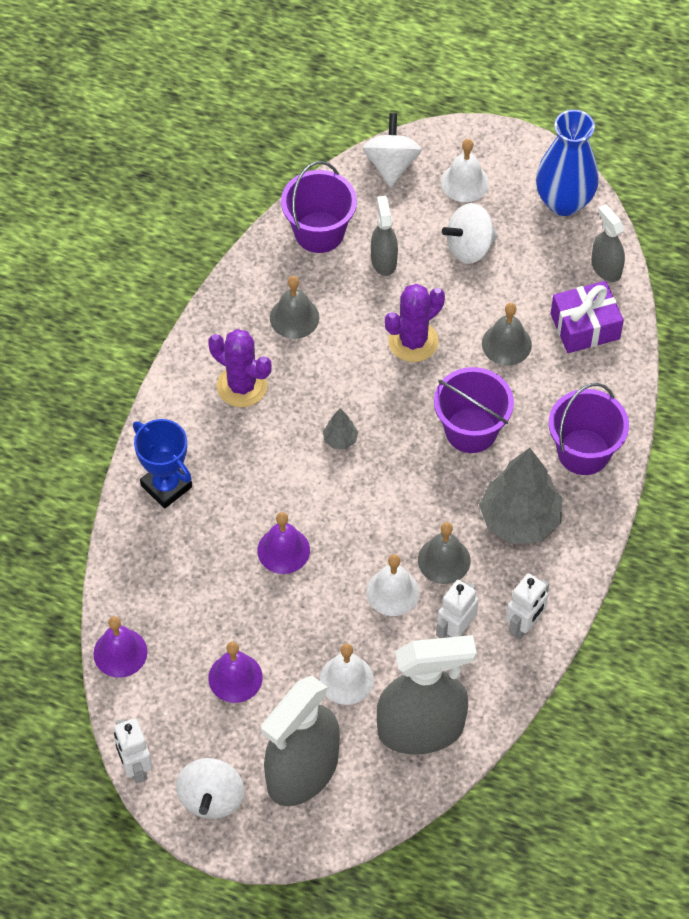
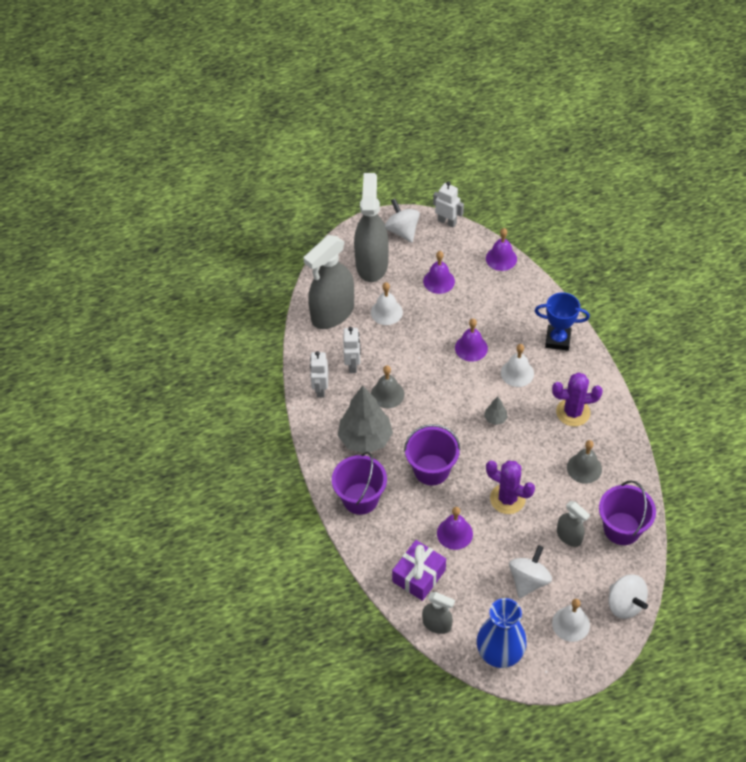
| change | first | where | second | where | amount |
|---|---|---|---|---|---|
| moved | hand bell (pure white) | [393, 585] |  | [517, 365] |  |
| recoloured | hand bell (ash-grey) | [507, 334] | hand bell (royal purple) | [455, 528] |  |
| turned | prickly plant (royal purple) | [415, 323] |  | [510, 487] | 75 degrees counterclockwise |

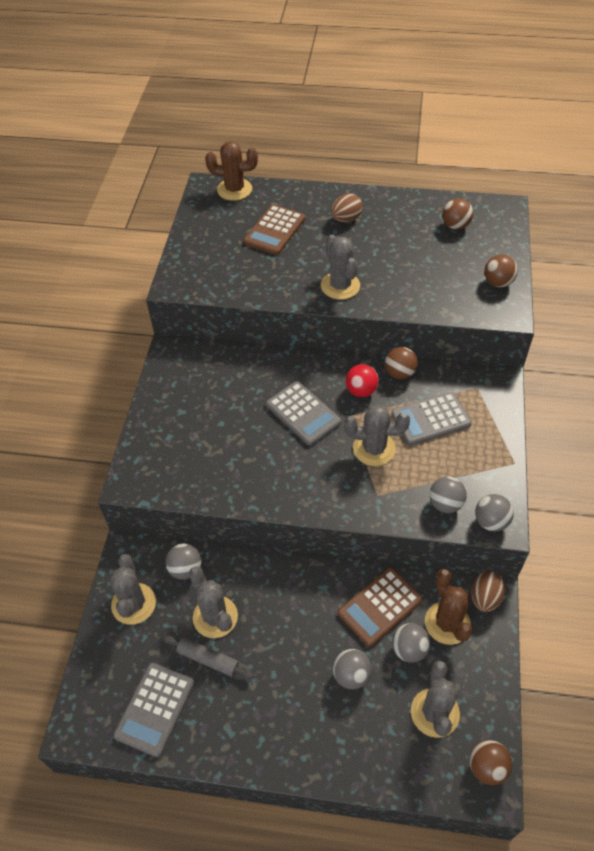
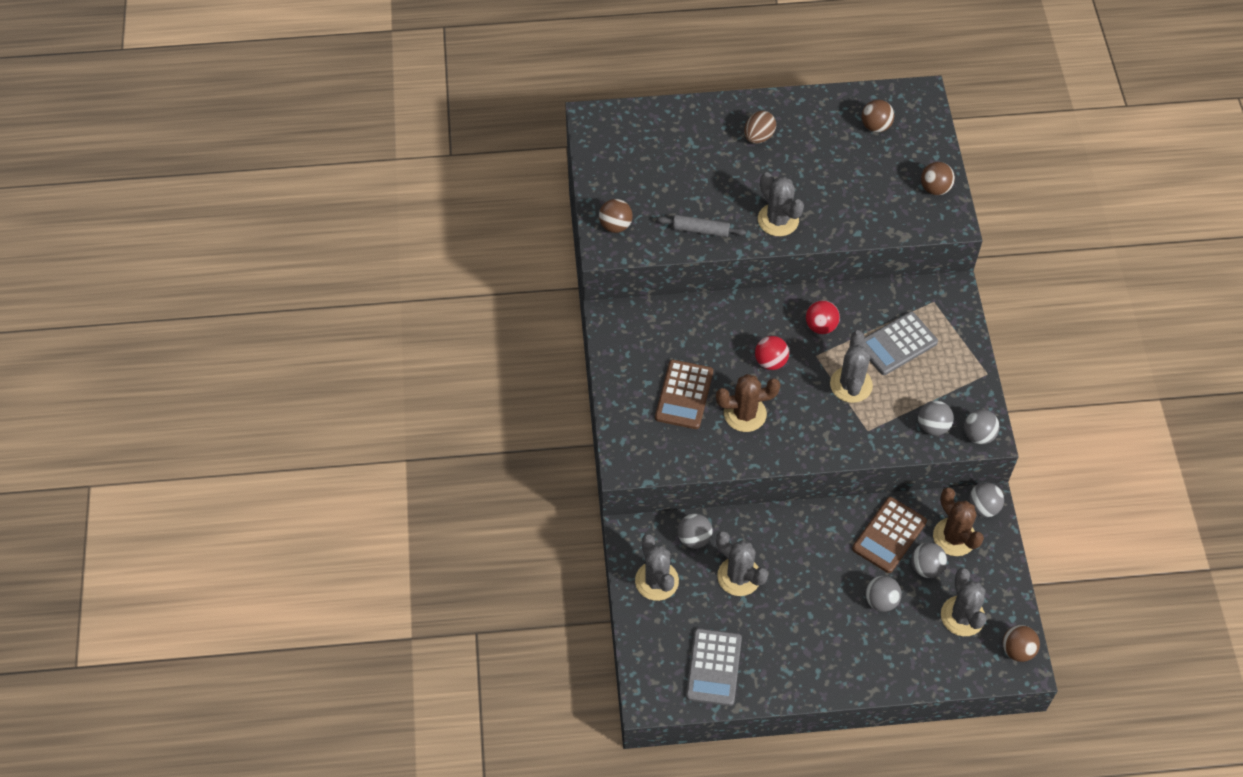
| change | first | where | second | where | amount |
|---|---|---|---|---|---|
| moved | pastry roller (ash-grey) | [208, 657] |  | [701, 226] |  |
| moved | prickly plant (brown) | [231, 171] |  | [748, 403] |  |
| moved | calculator (brown) | [274, 229] |  | [684, 394] |  |
| moved | play ball (brown) | [401, 363] |  | [616, 216] |  |
| replaced | calculator (ash-grey) | [303, 413] | play ball (scarlet) | [772, 353] |  |
| replaced | egg (brown) | [488, 591] | play ball (ash-grey) | [986, 499] |  |
| turned | prickly plant (ash-grey) | [377, 435] |  | [851, 366] | 75 degrees counterclockwise |

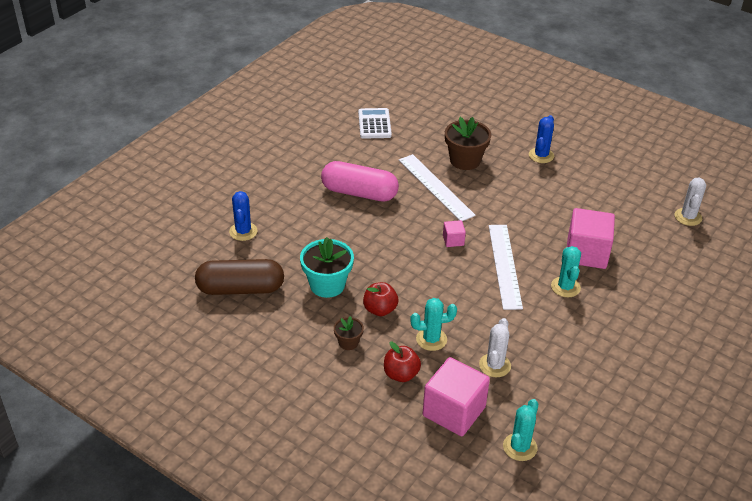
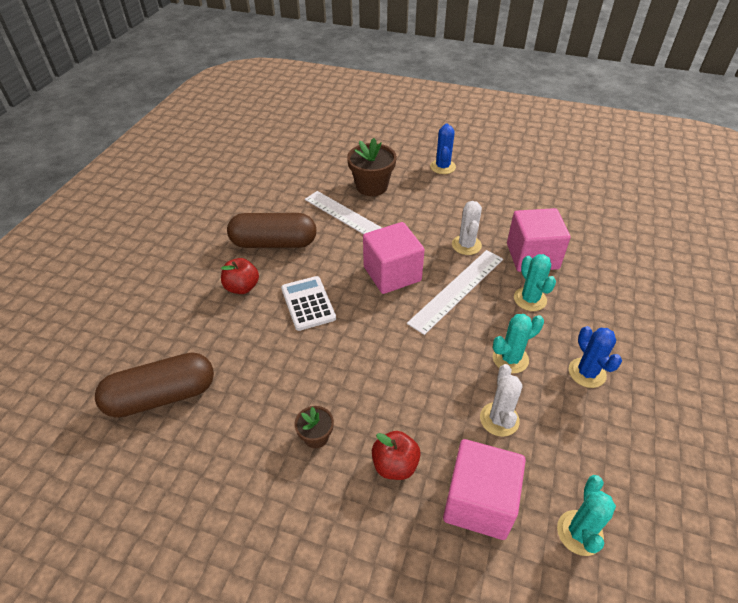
| change | first | where | second | where | amount |
|---|---|---|---|---|---|
| removed | potted plant (turquoise) | [327, 267] |  |  |  |
| moved | prickly plant (royal blue) | [243, 216] |  | [595, 357] |  |
| moved | calculator (pure white) | [375, 123] |  | [308, 303] |  |
| moved | toy apple (scarlet) | [380, 299] |  | [240, 276] |  |
| moved | prickly plant (turquoise) | [433, 324] |  | [518, 343] |  |
| moved | prickly plant (pure white) | [690, 202] |  | [467, 228] |  |
| recoloured | pill (rose-pink) | [360, 181] | pill (brown) | [272, 230] |  |
| turned | ruler (pure white) | [506, 267] |  | [455, 292] | 60 degrees clockwise |
| resized | solid cube (rose-pink) | [454, 233] |  | [394, 258] | x2.16 |

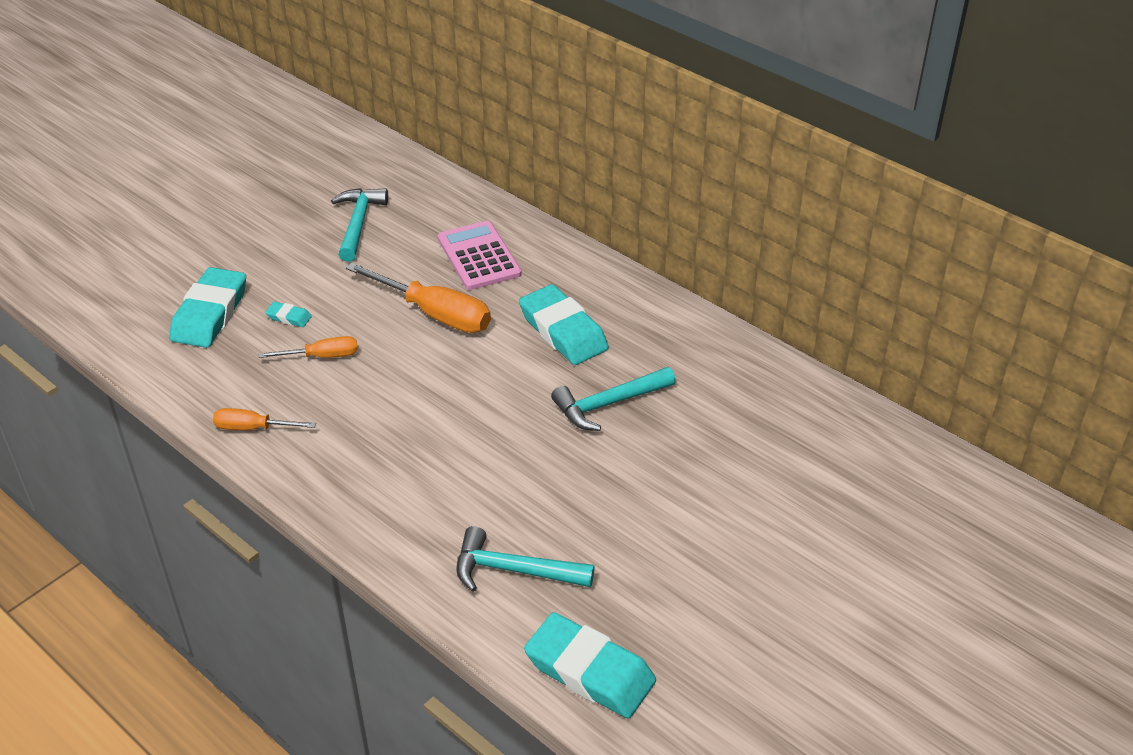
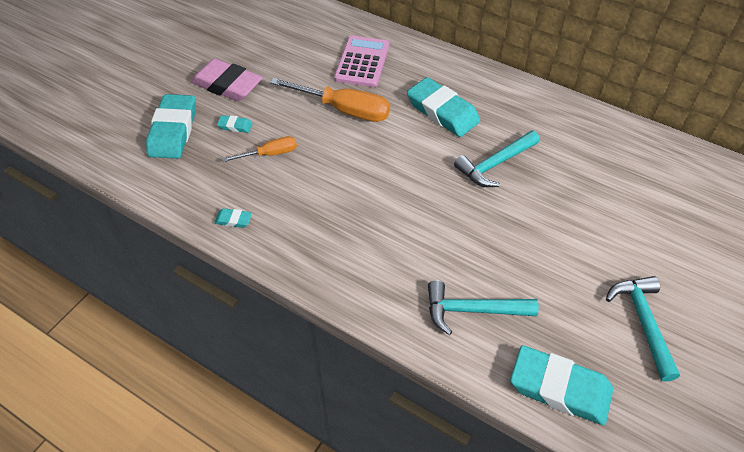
| change | first | where | second | where | amount |
|---|---|---|---|---|---|
| added |  |  | pencil eraser (rose-pink) | [227, 79] |  |
| moved | hammer (turquoise) | [359, 225] |  | [643, 329] |  |
| replaced | flat screwdriver (orange-coloured) | [264, 419] | pencil eraser (turquoise) | [233, 218] |  |
| turned | calculator (rose-pink) | [480, 255] |  | [361, 61] | 45 degrees clockwise |

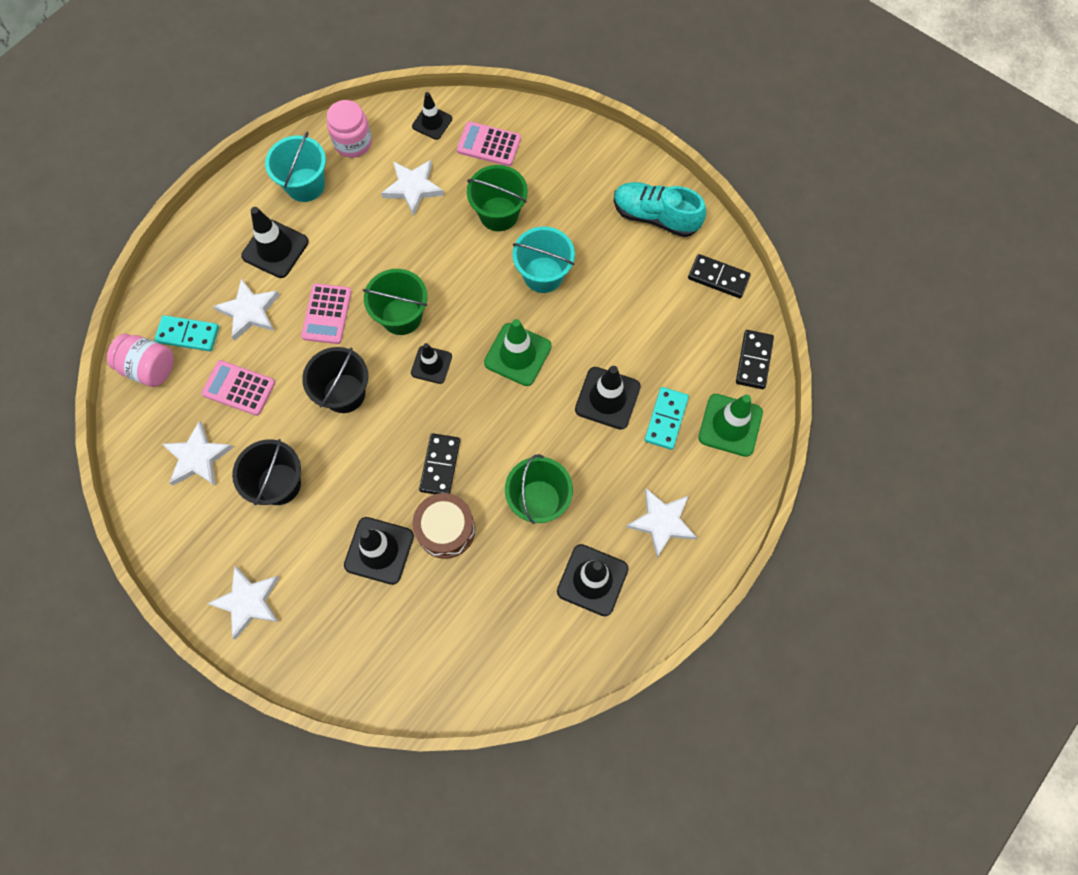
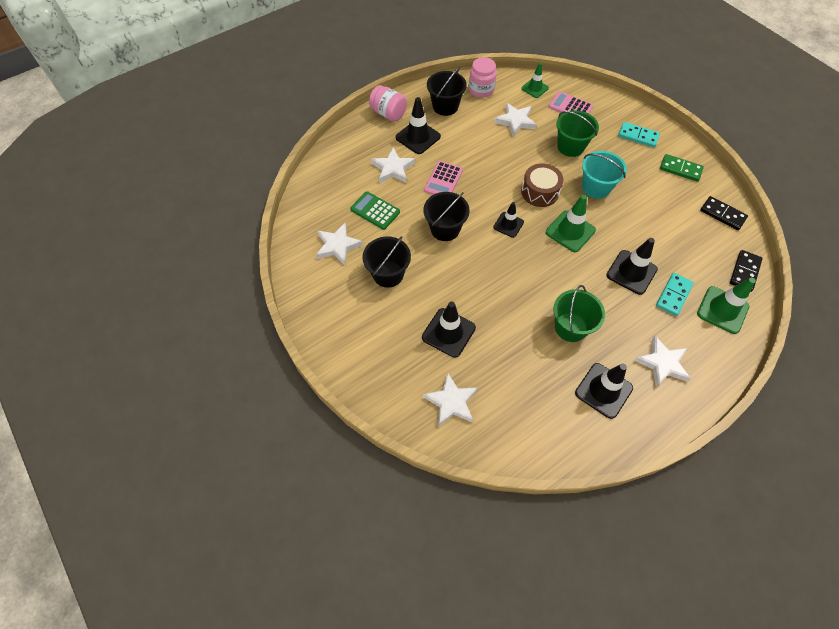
| change | first | where | second | where | amount |
|---|---|---|---|---|---|
| removed | sand bucket (green) | [395, 302] |  |  |  |
| removed | domino (ebony) | [439, 463] |  |  |  |
| moved | jar (rose-pink) | [140, 360] |  | [388, 103] |  |
| moved | domino (turquoise) | [186, 333] |  | [639, 135] |  |
| moved | star shape (pure white) | [243, 602] |  | [450, 400] |  |
| moved | drum (brown) | [443, 526] |  | [542, 185] |  |
| replaced | lace-up shoe (turquoise) | [660, 209] | domino (green) | [682, 168] |  |
| recoloured | calculator (rose-pink) | [238, 388] | calculator (green) | [375, 210] |  |
| recoloured | sand bucket (turquoise) | [295, 167] | sand bucket (ebony) | [447, 91] |  |
| recoloured | safety cone (ebony) | [432, 116] | safety cone (green) | [535, 80] |  |

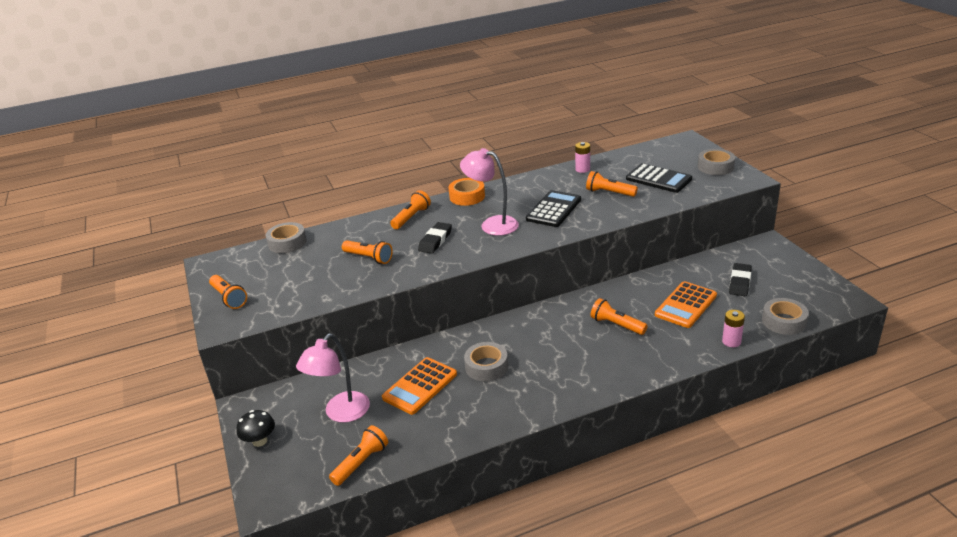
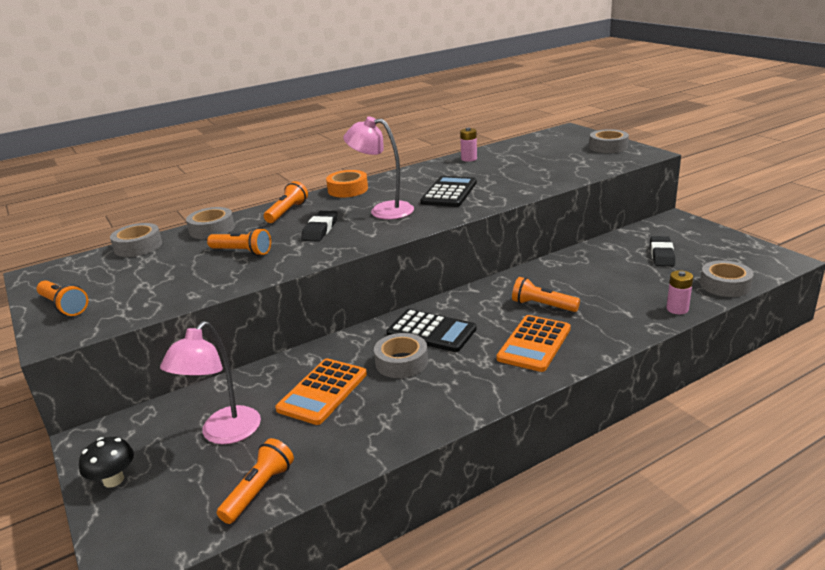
| change | first | where | second | where | amount |
|---|---|---|---|---|---|
| removed | torch (orange-coloured) | [612, 184] |  |  |  |
| added |  |  | roll of tape (ash-grey) | [210, 223] |  |
| moved | calculator (ebony) | [659, 178] |  | [431, 330] |  |
| moved | calculator (orange-coloured) | [686, 304] |  | [534, 343] |  |

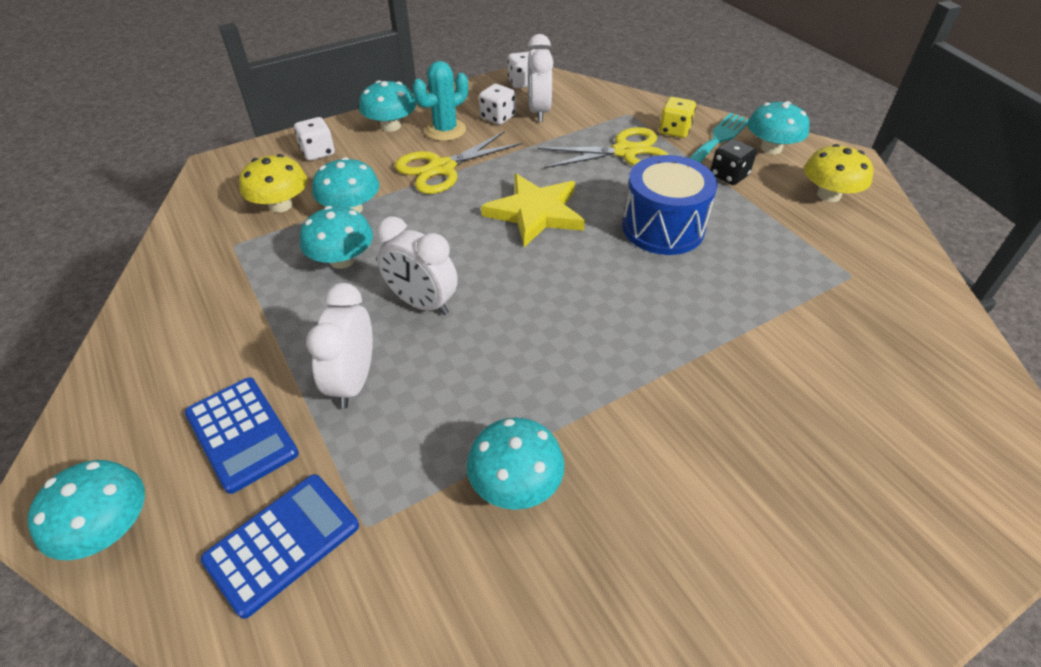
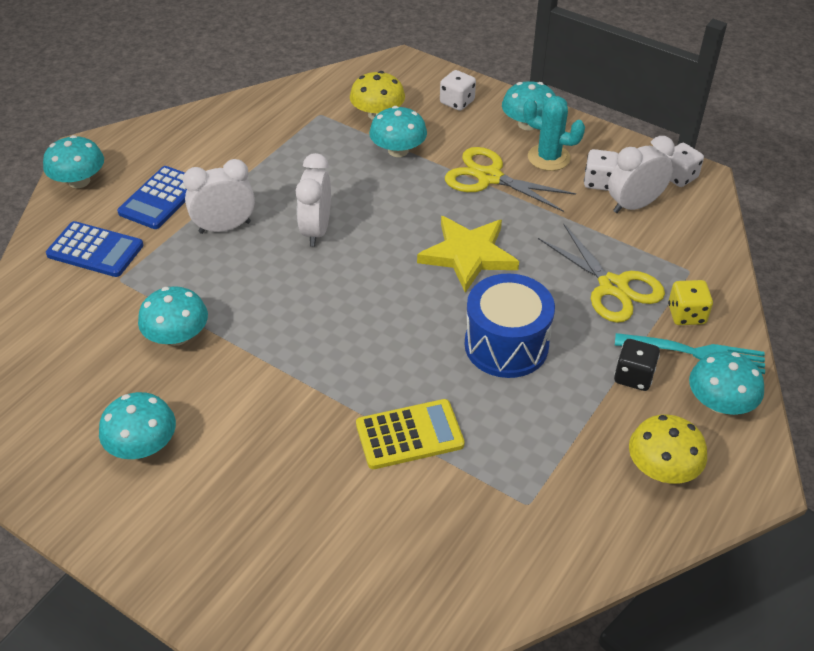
| change | first | where | second | where | amount |
|---|---|---|---|---|---|
| added |  |  | calculator (golden) | [410, 434] |  |
| moved | toadstool (turquoise) | [336, 237] |  | [137, 425] |  |

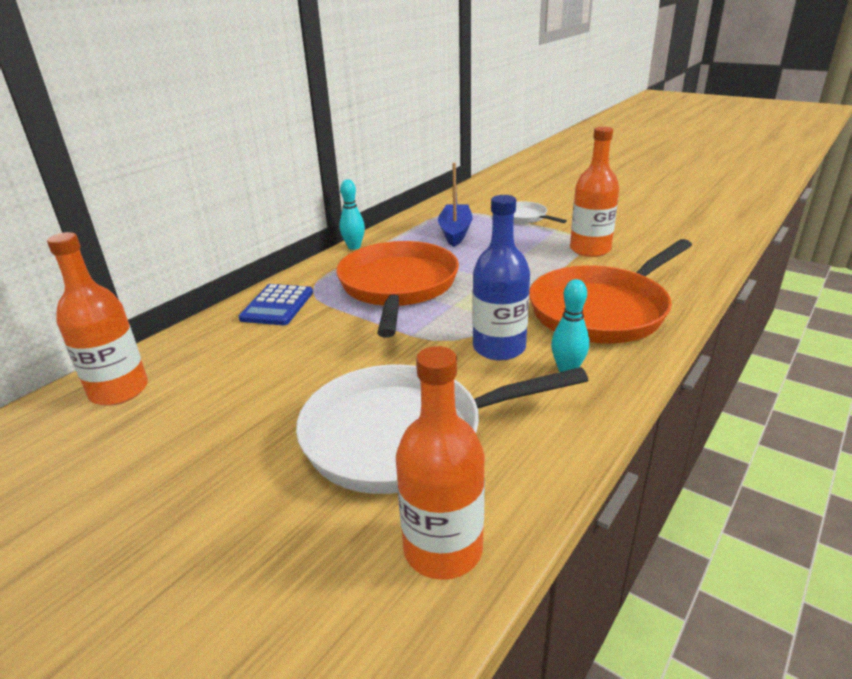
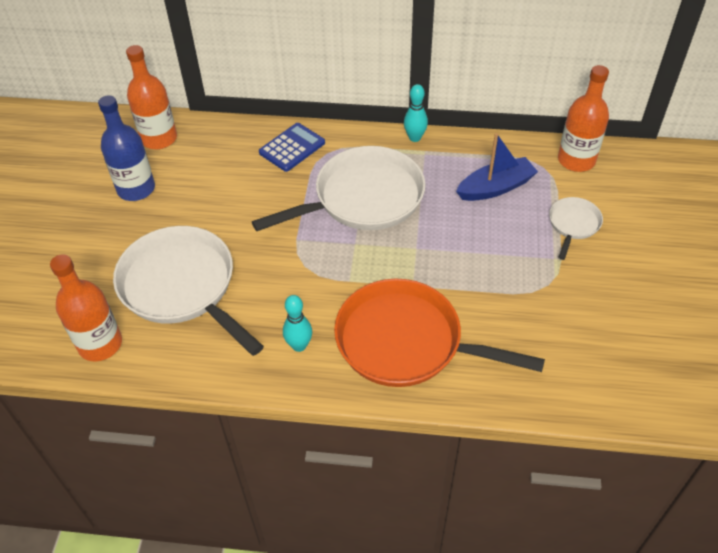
| change | first | where | second | where | amount |
|---|---|---|---|---|---|
| moved | drink bottle (royal blue) | [501, 278] |  | [126, 148] |  |
| moved | drink bottle (orange-coloured) | [594, 192] |  | [583, 118] |  |
| recoloured | pan (orange-coloured) | [397, 289] | pan (pure white) | [339, 188] |  |
| turned | calculator (royal blue) | [276, 304] |  | [292, 147] | 150 degrees clockwise |

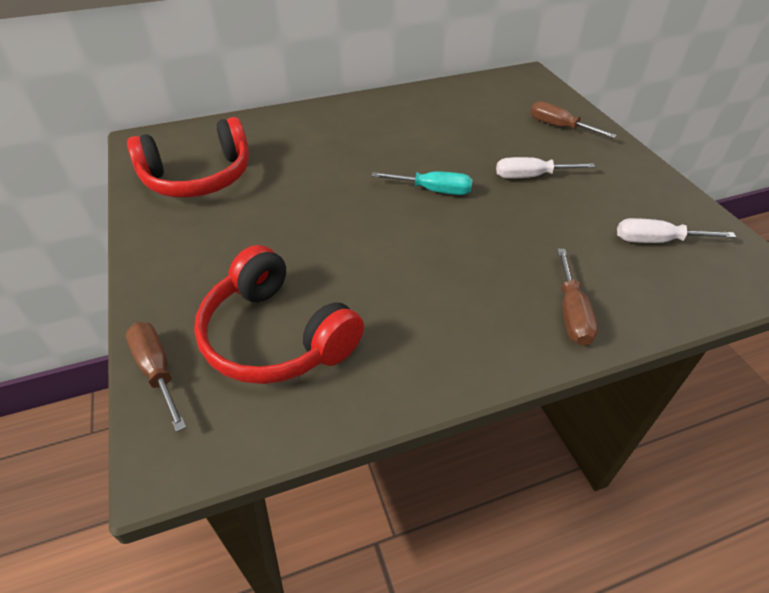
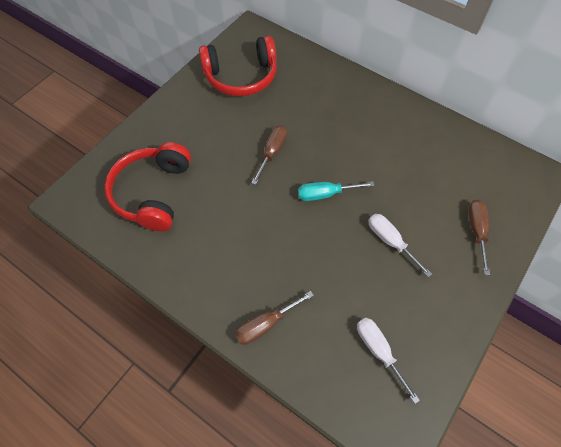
| change | first | where | second | where | amount |
|---|---|---|---|---|---|
| moved | flat screwdriver (brown) | [156, 377] |  | [269, 155] |  |
| turned | headphones (scarlet) | [188, 157] |  | [238, 66] | 45 degrees counterclockwise |
| turned | flat screwdriver (turquoise) | [422, 183] |  | [336, 191] | 105 degrees clockwise |

